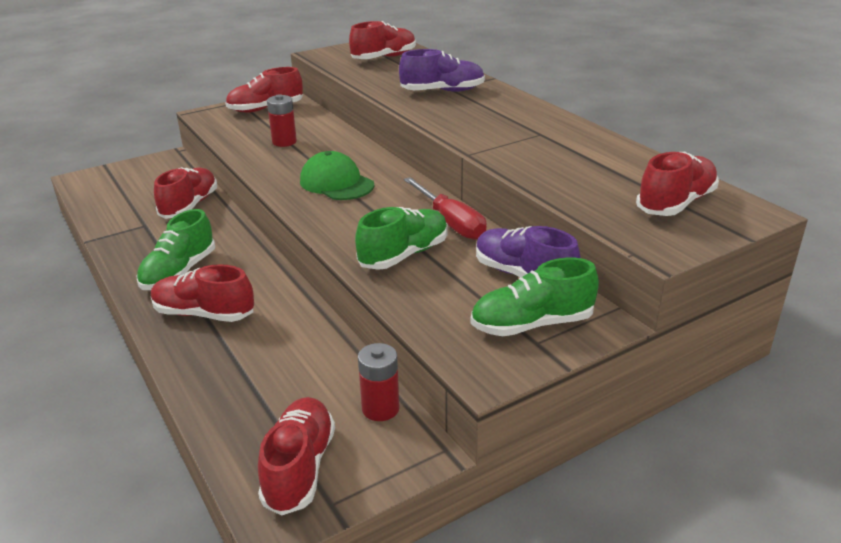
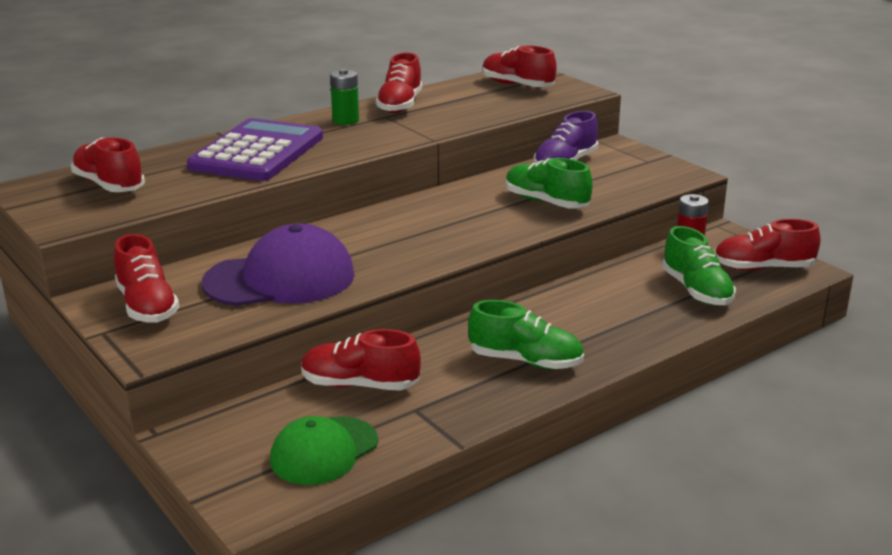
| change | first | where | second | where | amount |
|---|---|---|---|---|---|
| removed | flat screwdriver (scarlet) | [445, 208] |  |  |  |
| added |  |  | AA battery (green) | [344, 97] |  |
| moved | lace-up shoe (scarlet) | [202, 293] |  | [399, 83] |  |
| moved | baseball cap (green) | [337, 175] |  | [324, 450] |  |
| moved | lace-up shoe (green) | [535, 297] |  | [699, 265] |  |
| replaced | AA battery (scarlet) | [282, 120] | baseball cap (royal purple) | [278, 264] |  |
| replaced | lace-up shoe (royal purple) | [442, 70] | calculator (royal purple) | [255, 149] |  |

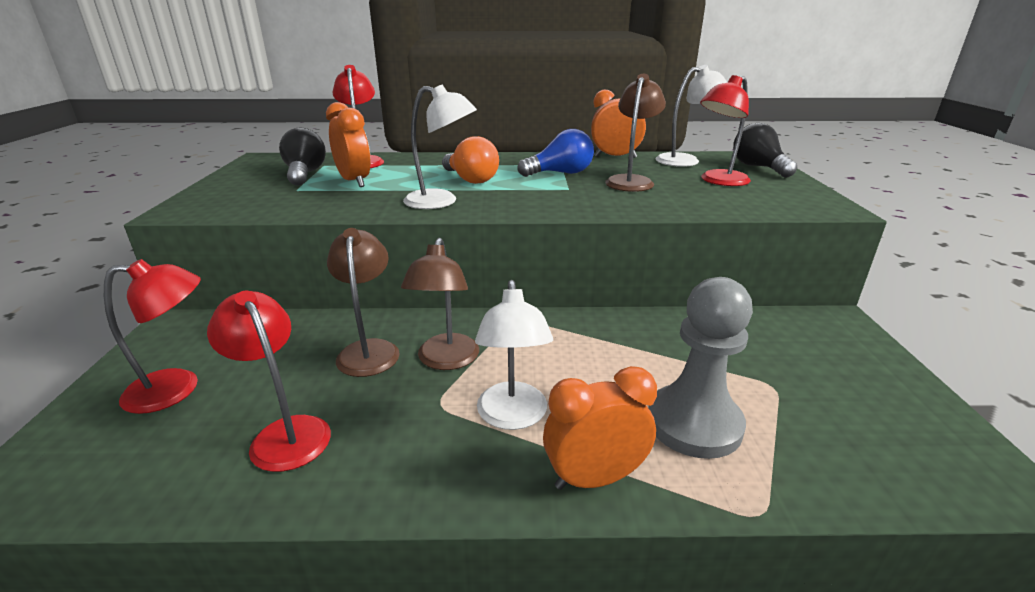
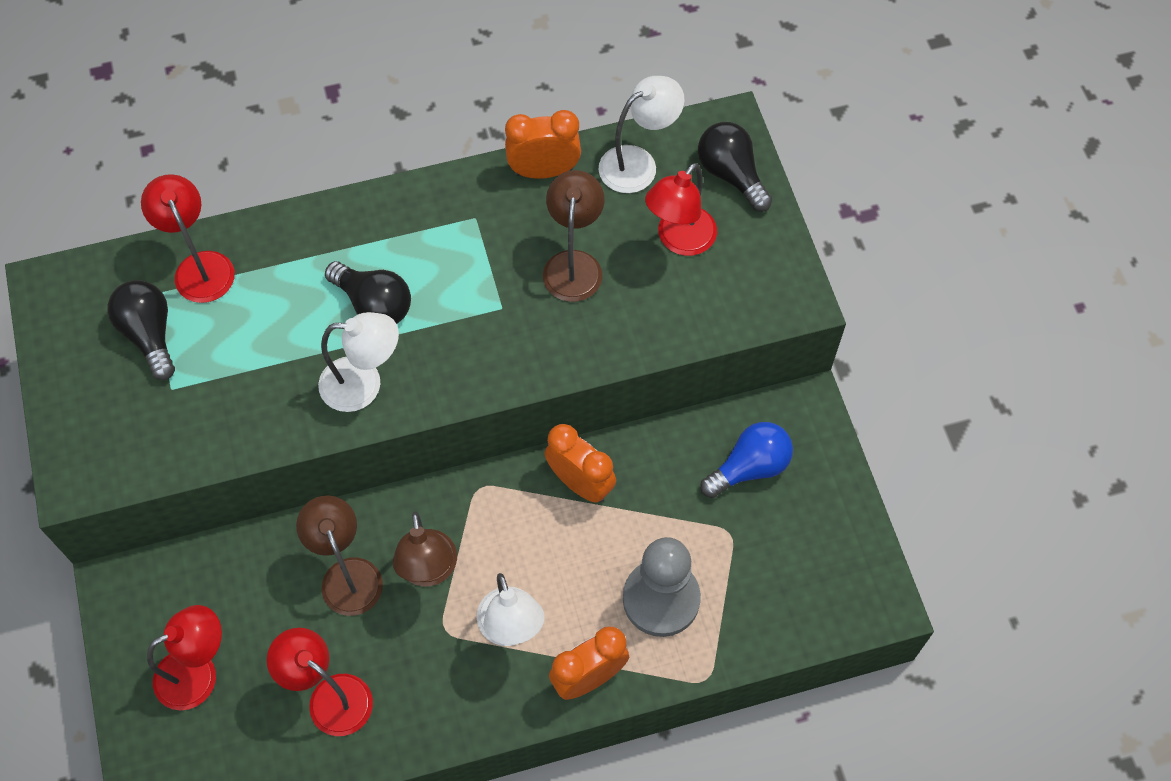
| change | first | where | second | where | amount |
|---|---|---|---|---|---|
| moved | bedside clock (orange-coloured) | [348, 144] |  | [580, 463] |  |
| moved | lightbulb (royal blue) | [555, 153] |  | [746, 460] |  |
| recoloured | lightbulb (orange-coloured) | [470, 160] | lightbulb (ebony) | [368, 292] |  |

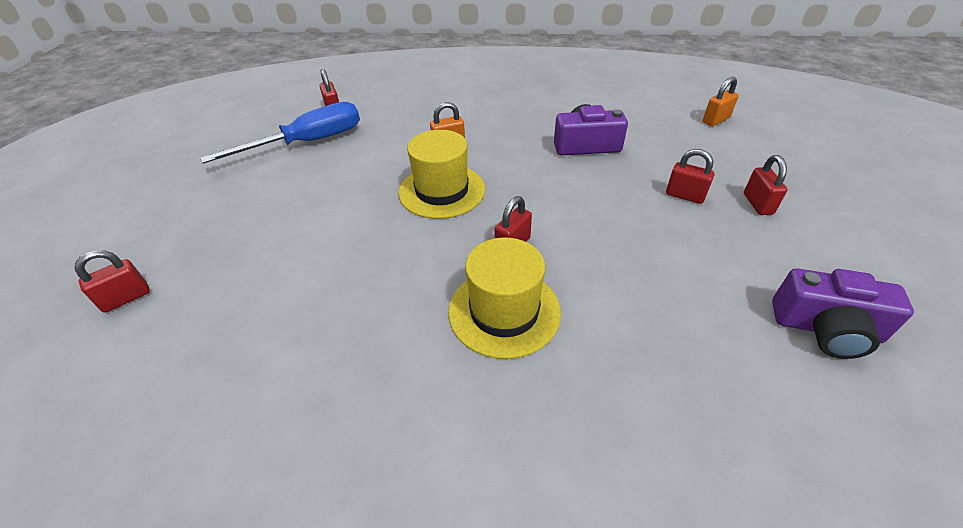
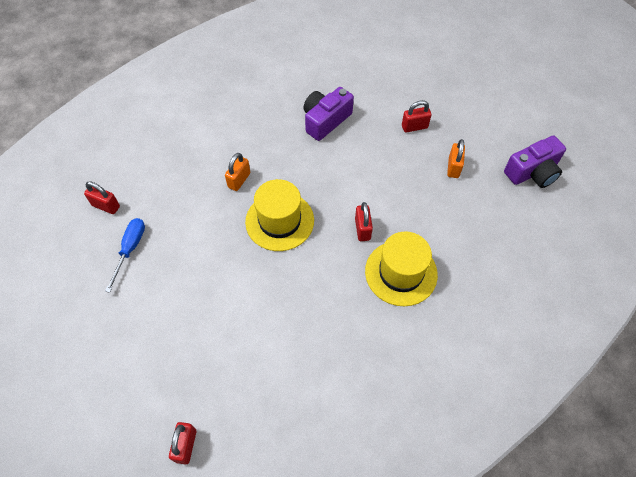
| change | first | where | second | where | amount |
|---|---|---|---|---|---|
| removed | small lock (scarlet) | [766, 185] |  |  |  |
| moved | small lock (orange-coloured) | [721, 101] |  | [456, 158] |  |
| resized | flat screwdriver (royal blue) | [280, 133] |  | [125, 255] | x0.58 |

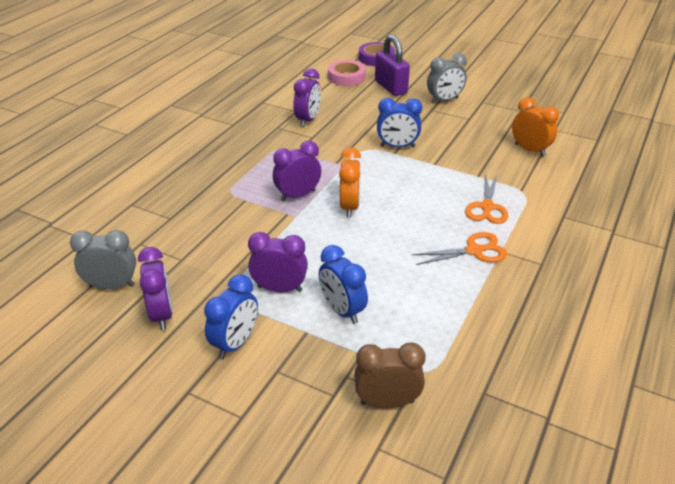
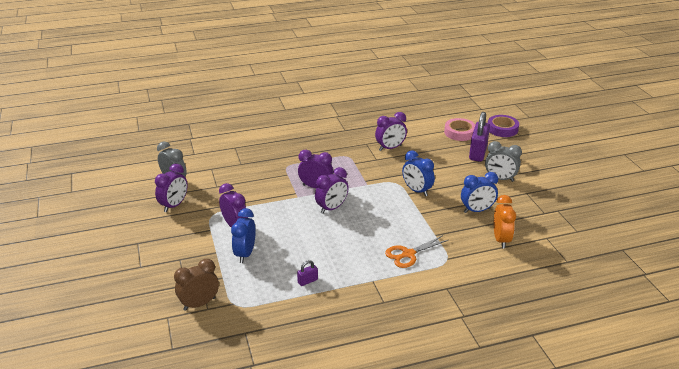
| change | first | where | second | where | amount |
|---|---|---|---|---|---|
| removed | shears (orange-coloured) | [459, 248] |  |  |  |
| added |  |  | small lock (royal purple) | [307, 273] |  |
| moved | bedside clock (royal blue) | [231, 316] |  | [479, 192] |  |
| recoloured | bedside clock (orange-coloured) | [350, 182] | bedside clock (royal purple) | [332, 190] |  |
| turned | bedside clock (brown) | [389, 375] |  | [196, 285] | 75 degrees counterclockwise |

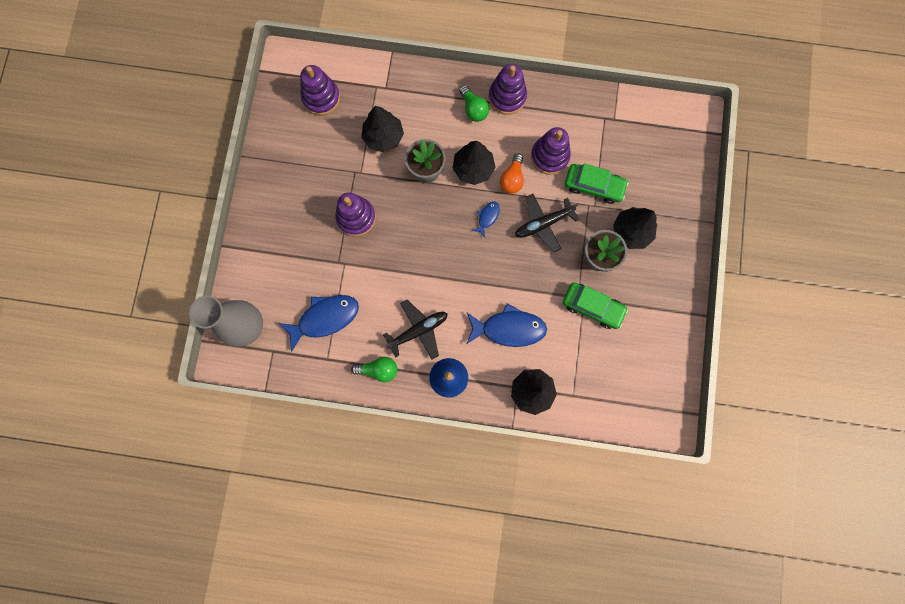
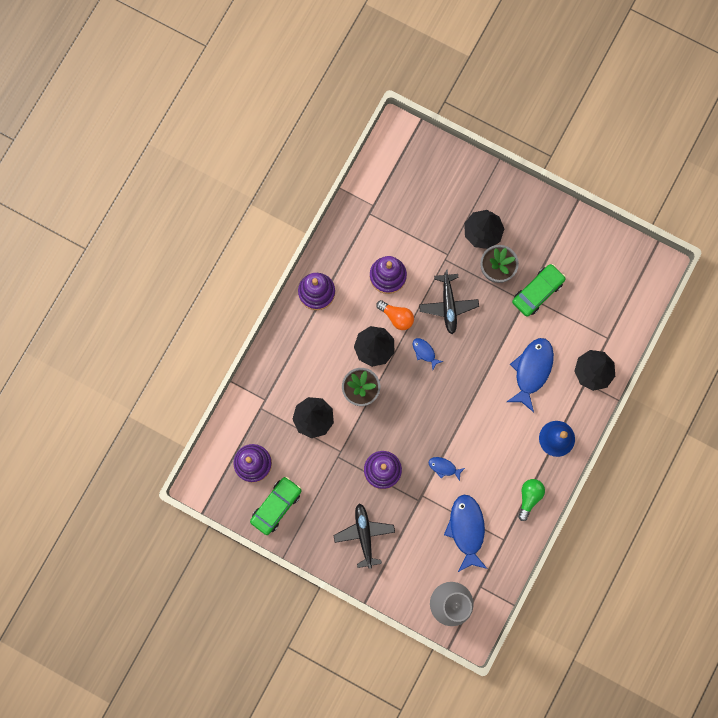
| change | first | where | second | where | amount |
|---|---|---|---|---|---|
| removed | lightbulb (green) | [474, 103] |  |  |  |
| added |  |  | fish (royal blue) | [447, 469] |  |
| moved | aeroplane (ebony) | [415, 329] |  | [364, 536] |  |
| moved | car (green) | [597, 183] |  | [276, 506] |  |

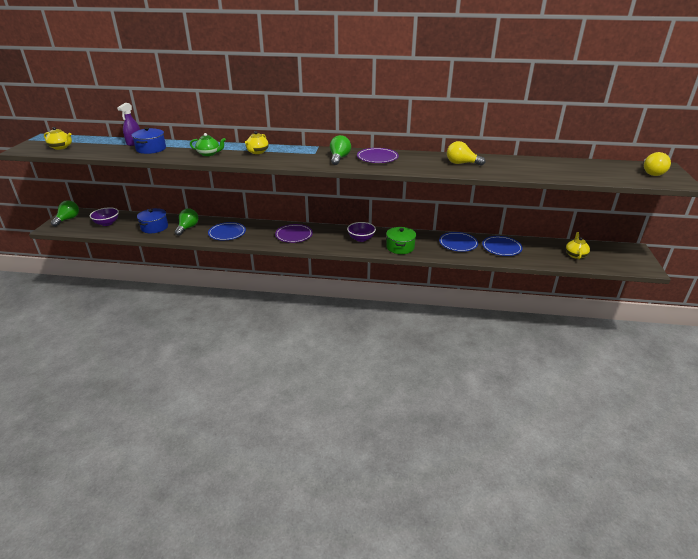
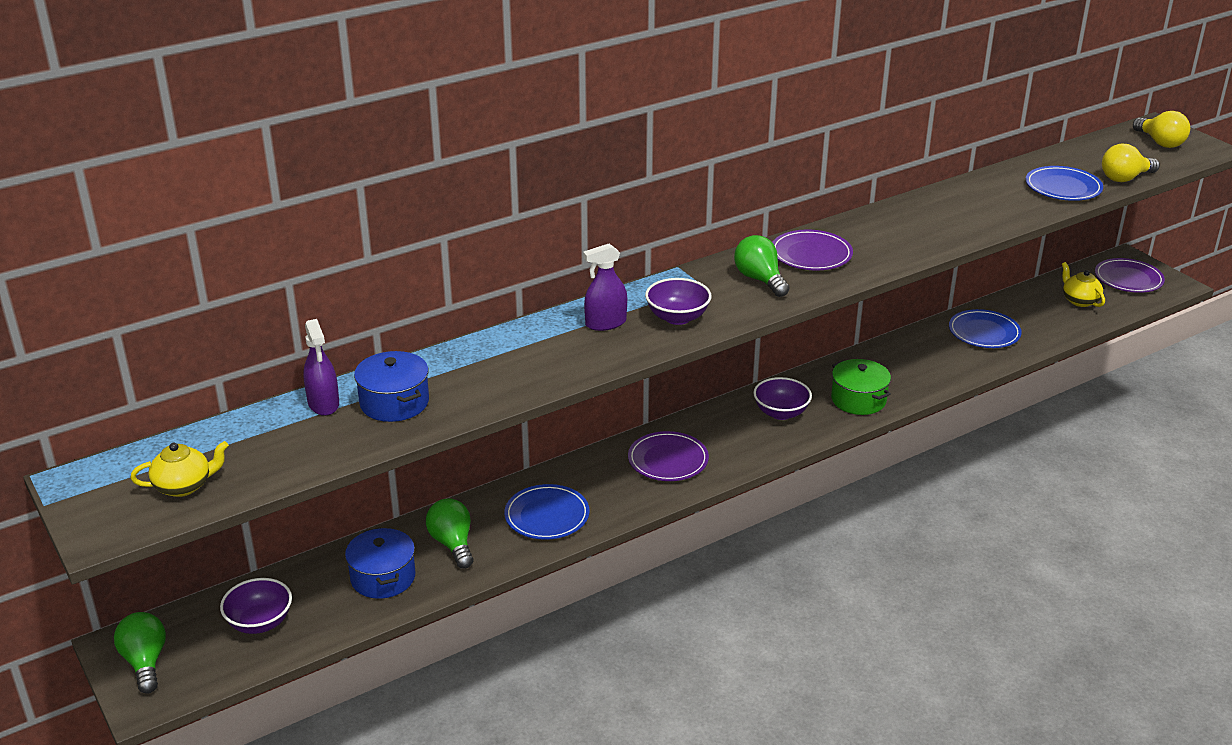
| change | first | where | second | where | amount |
|---|---|---|---|---|---|
| removed | china teapot (green) | [208, 144] |  |  |  |
| added |  |  | serving bowl (royal purple) | [678, 301] |  |
| added |  |  | flat dish (royal purple) | [1130, 275] |  |
| moved | flat dish (royal blue) | [458, 242] |  | [1064, 183] |  |
| moved | lightbulb (golden) | [466, 153] |  | [1131, 163] |  |
| replaced | china teapot (golden) | [257, 142] | spray bottle (royal purple) | [605, 287] |  |

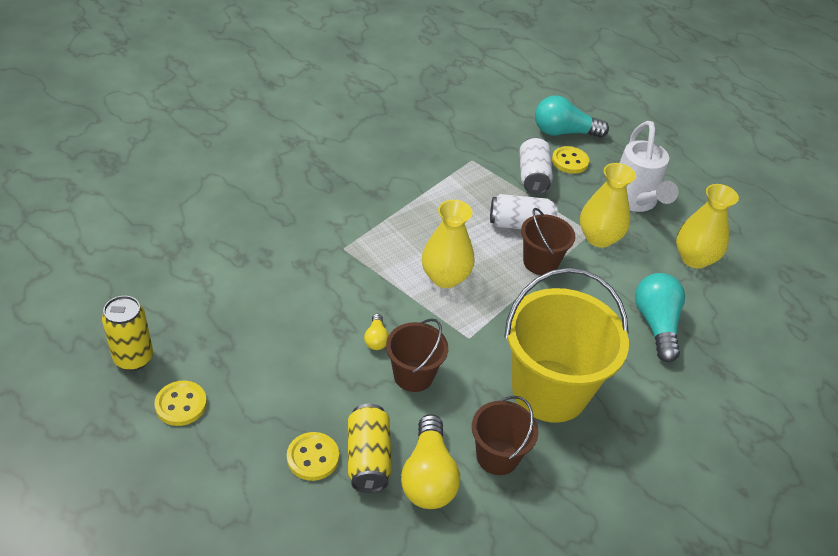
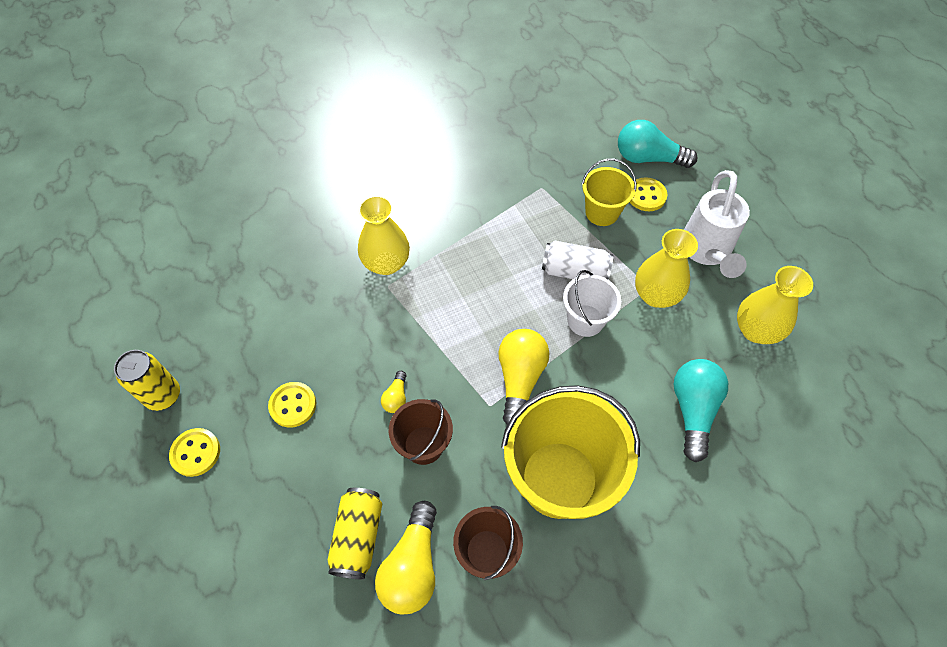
| change | first | where | second | where | amount |
|---|---|---|---|---|---|
| added |  |  | lightbulb (golden) | [524, 377] |  |
| moved | sewing button (golden) | [313, 456] |  | [292, 405] |  |
| moved | flower vase (golden) | [448, 244] |  | [384, 235] |  |
| replaced | soda can (pure white) | [536, 166] | sand bucket (golden) | [609, 192] |  |
| recoloured | sand bucket (brown) | [548, 241] | sand bucket (pure white) | [592, 303] |  |

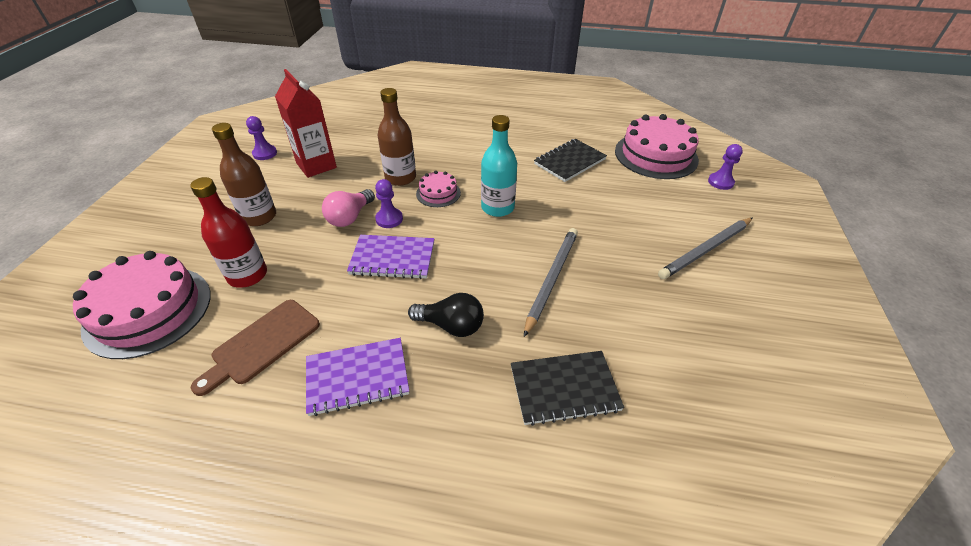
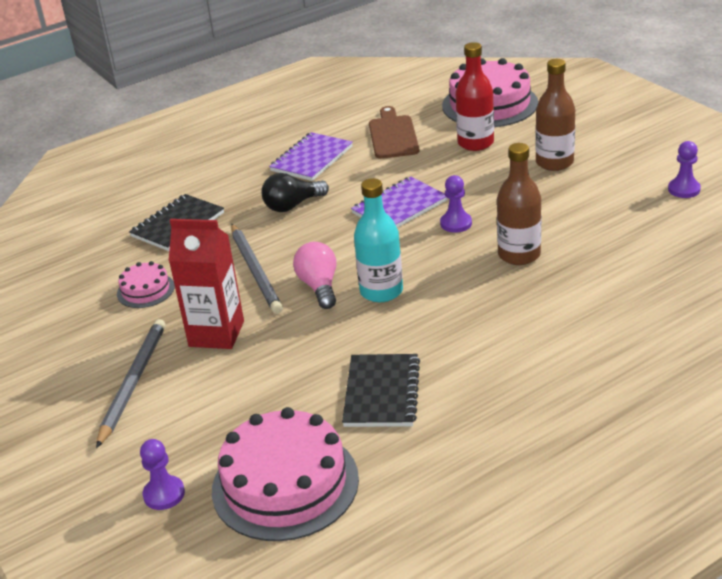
| change | first | where | second | where | amount |
|---|---|---|---|---|---|
| moved | juice carton (scarlet) | [306, 123] |  | [206, 284] |  |
| moved | lightbulb (rose-pink) | [348, 208] |  | [314, 275] |  |
| moved | gateau (rose-pink) | [438, 189] |  | [146, 284] |  |

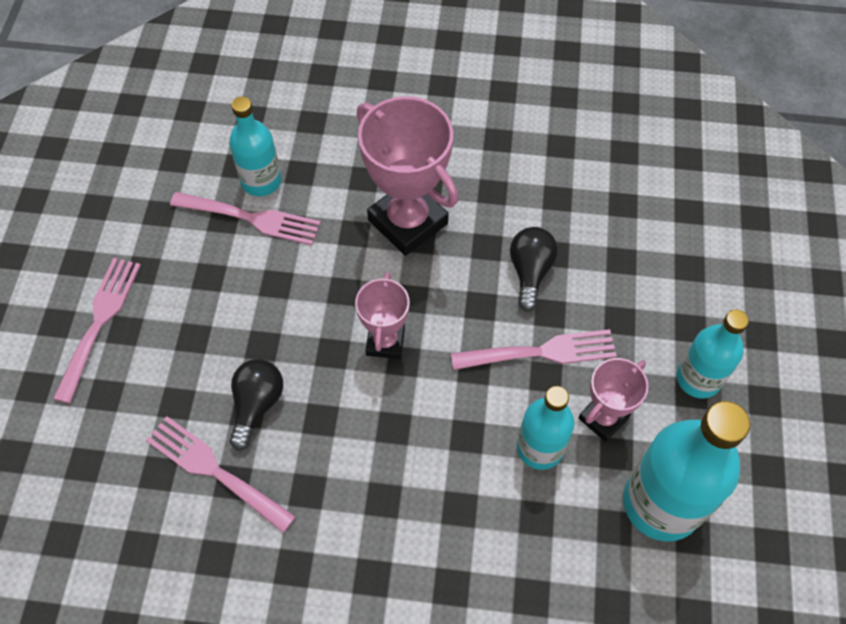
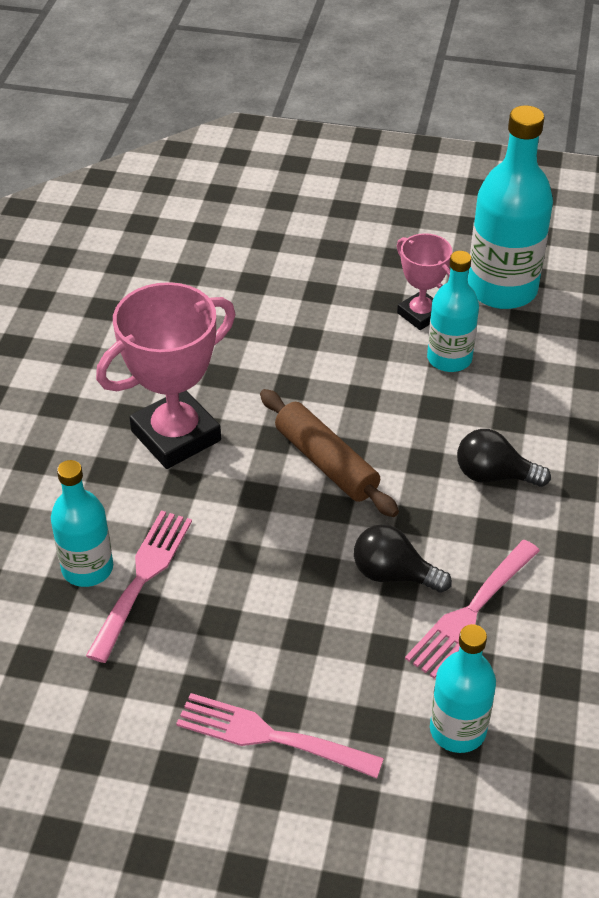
| change | first | where | second | where | amount |
|---|---|---|---|---|---|
| removed | table fork (rose-pink) | [534, 349] |  |  |  |
| moved | lightbulb (ebony) | [534, 269] |  | [504, 458] |  |
| moved | drink bottle (turquoise) | [712, 354] |  | [463, 688] |  |
| replaced | award cup (rose-pink) | [382, 315] | pastry roller (brown) | [329, 453] |  |

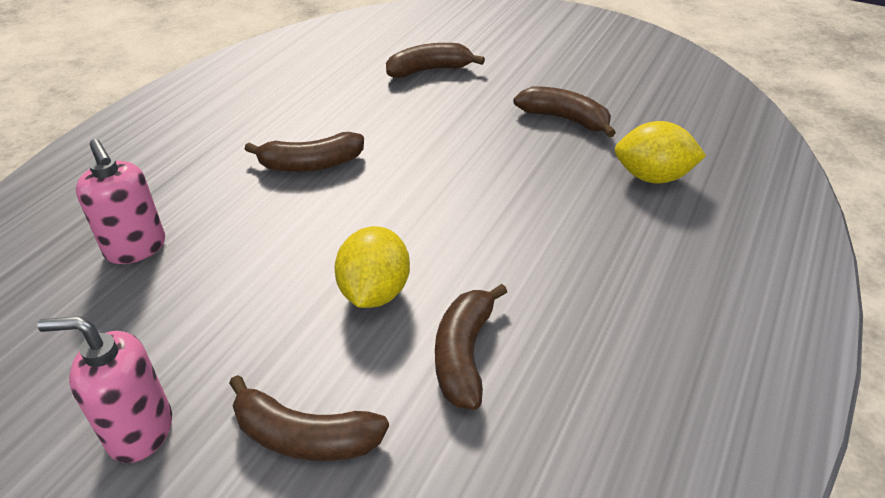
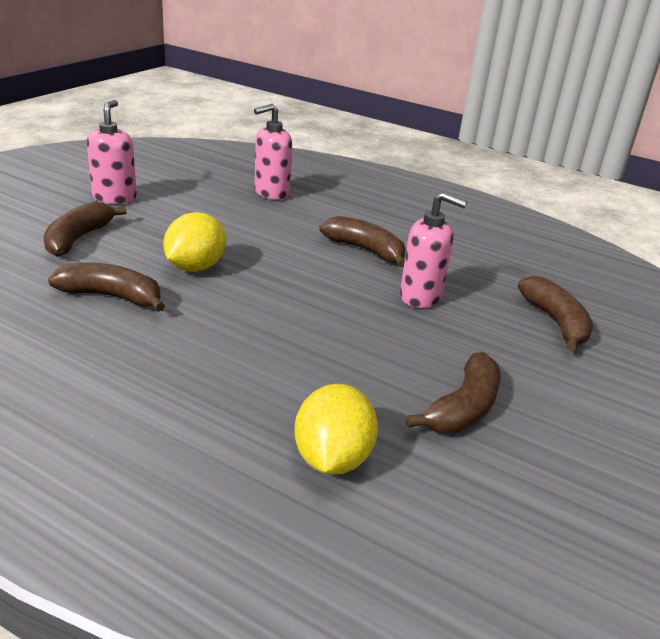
| change | first | where | second | where | amount |
|---|---|---|---|---|---|
| added |  |  | soap pump (rose-pink) | [433, 250] |  |
| turned | banana (brown) | [304, 152] |  | [362, 241] | 135 degrees clockwise |
| turned | toy lemon (golden) | [372, 267] |  | [194, 242] | 75 degrees counterclockwise |

